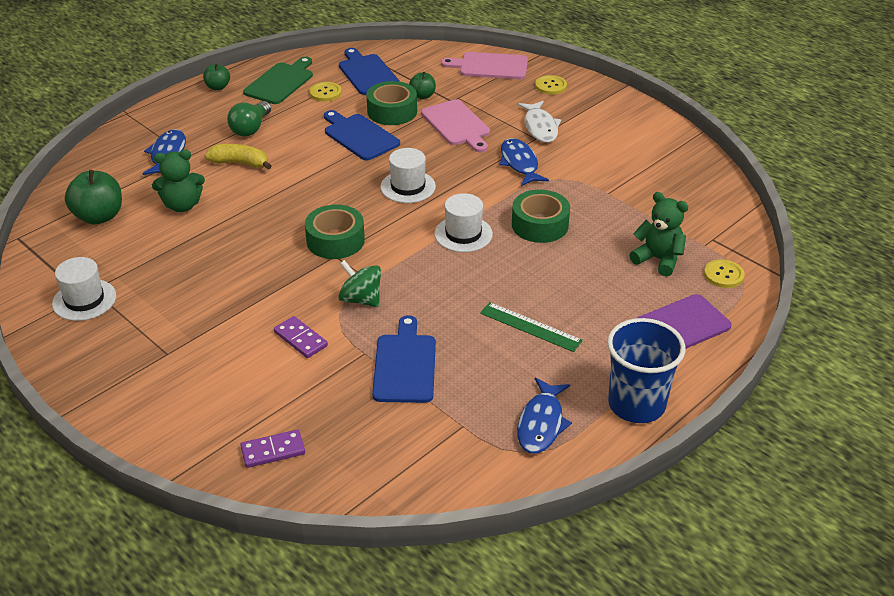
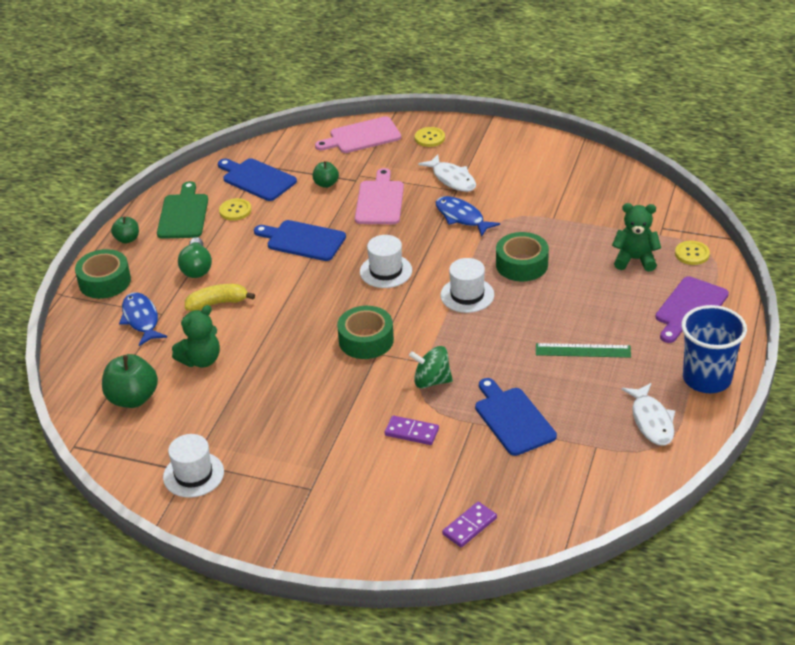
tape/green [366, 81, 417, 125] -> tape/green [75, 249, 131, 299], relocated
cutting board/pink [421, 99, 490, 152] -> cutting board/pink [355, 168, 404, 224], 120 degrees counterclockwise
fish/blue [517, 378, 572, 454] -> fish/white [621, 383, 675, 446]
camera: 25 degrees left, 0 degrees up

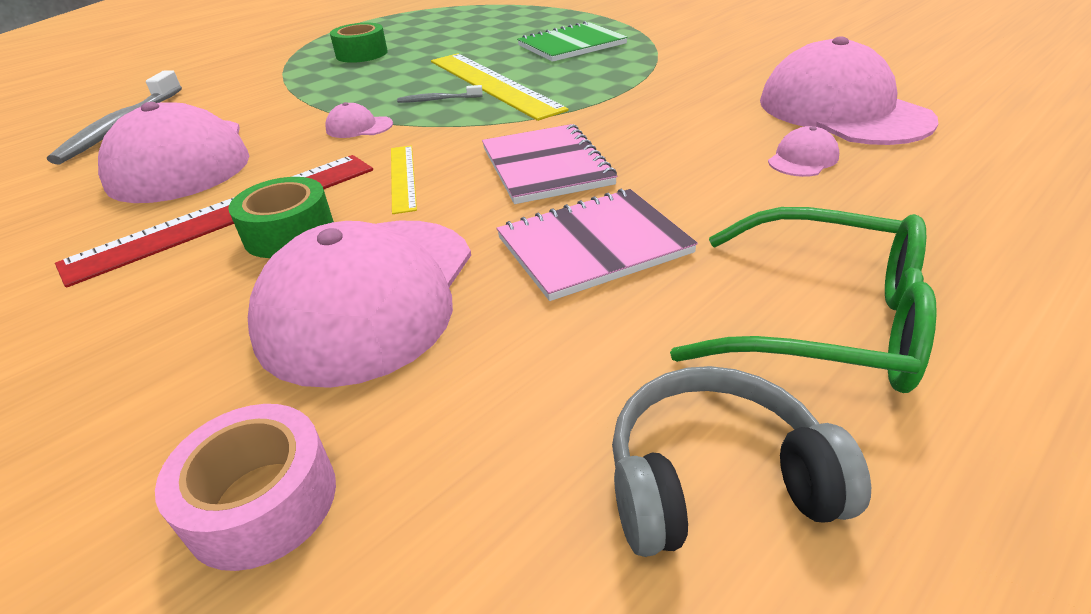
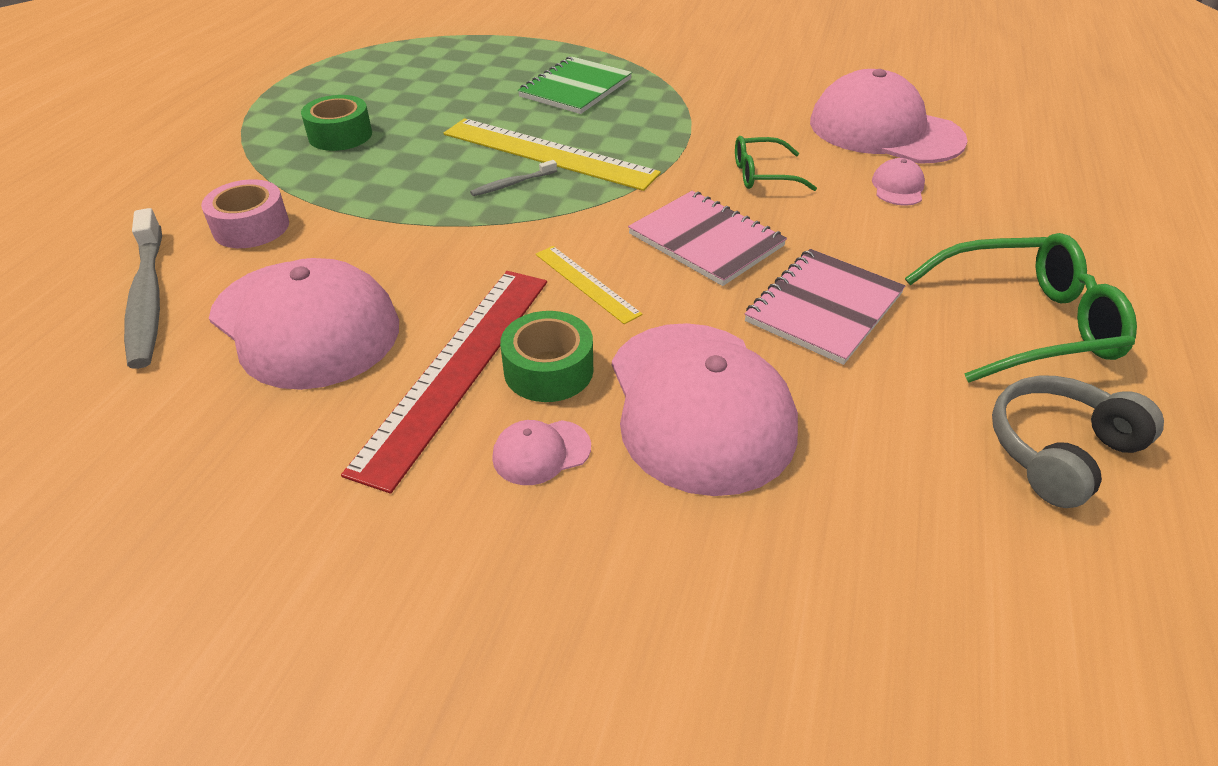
cap/pink [325, 102, 393, 138] -> cap/pink [492, 420, 591, 485], relocated
tape/pink [155, 404, 336, 571] -> tape/pink [201, 179, 289, 248], relocated
none -> glasses/green [735, 136, 817, 191]
camera: 30 degrees left, 5 degrees up

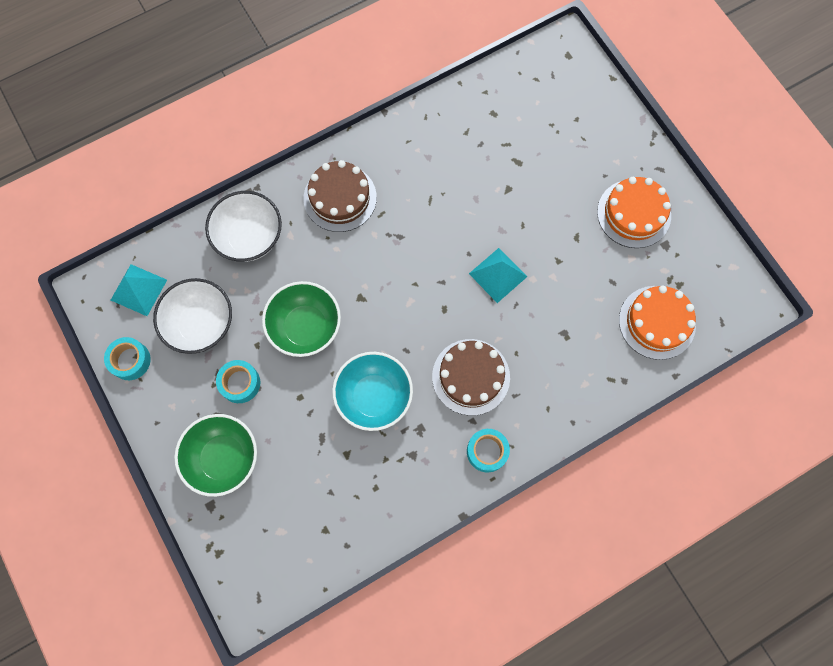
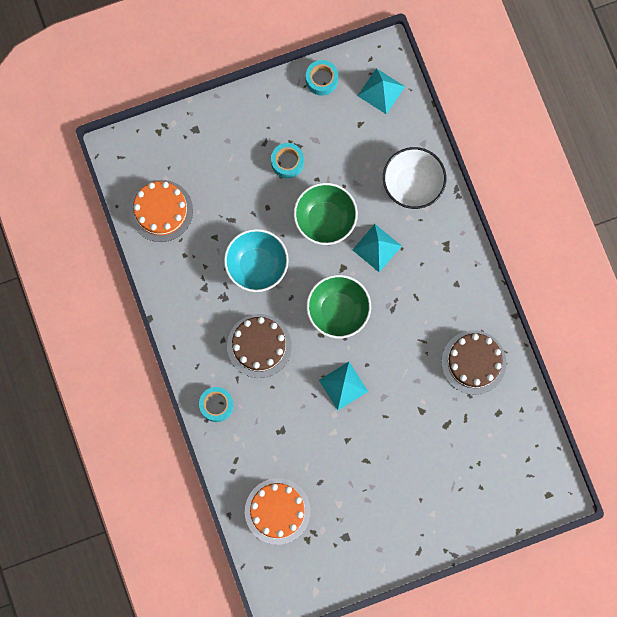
cake/brown [303, 160, 377, 232] -> cake/brown [441, 330, 507, 395], relocated
cake/orange [597, 177, 671, 248] -> cake/orange [129, 180, 193, 242], relocated
bowl/white [153, 278, 232, 354] -> none
bowl/green [174, 414, 257, 497] -> bowl/green [307, 275, 371, 338], relocated
tape/turquoise [467, 429, 510, 472] -> tape/turquoise [199, 387, 234, 422], relocated
none -> pyramid/turquoise [352, 224, 402, 272]
camera: 100 degrees right, 5 degrees up

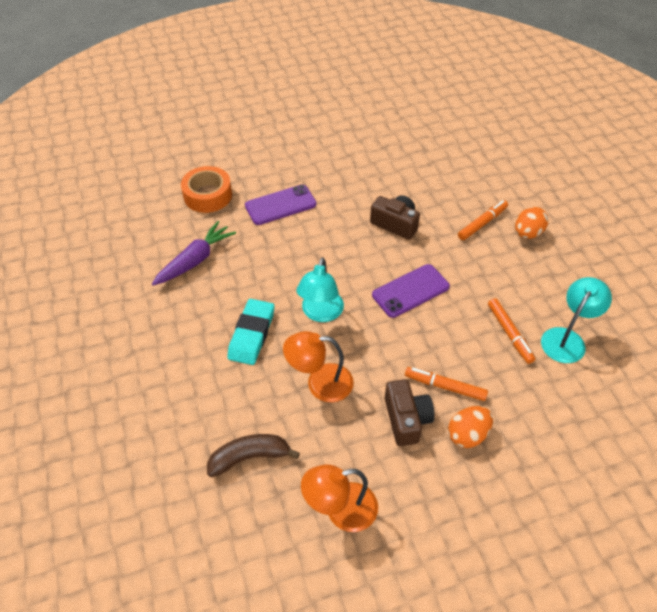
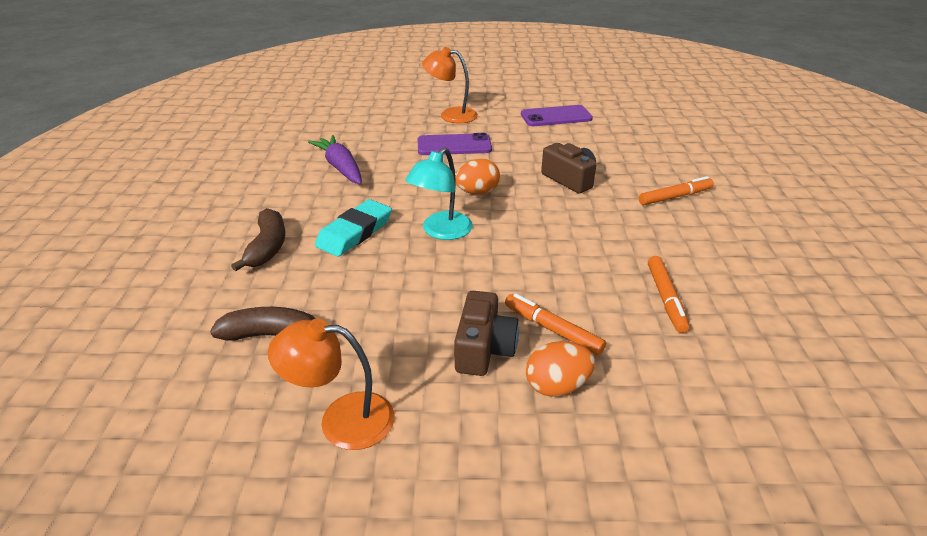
tape/orange [181, 166, 232, 213] -> none
egg/orange [515, 207, 548, 239] -> egg/orange [455, 159, 500, 194], relocated
carrot/purple [152, 221, 236, 286] -> carrot/purple [308, 135, 362, 184], 90 degrees counterclockwise
phone/purple [372, 264, 450, 318] -> phone/purple [521, 105, 593, 126], relocated
lamp/turquoise [541, 277, 612, 363] -> none
lamp/orange [283, 331, 354, 402] -> lamp/orange [422, 47, 478, 123], relocated
none -> banana/brown [231, 208, 285, 271]
camera: 20 degrees right, 15 degrees down

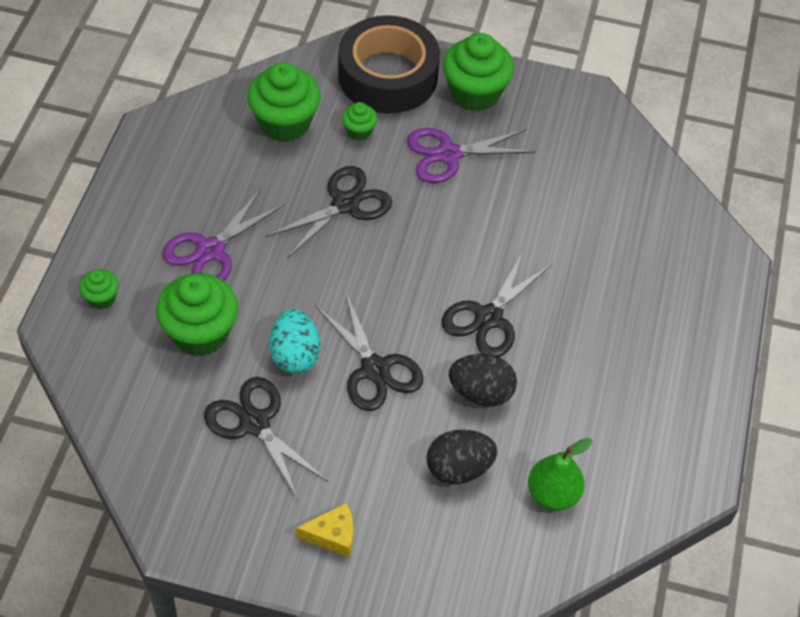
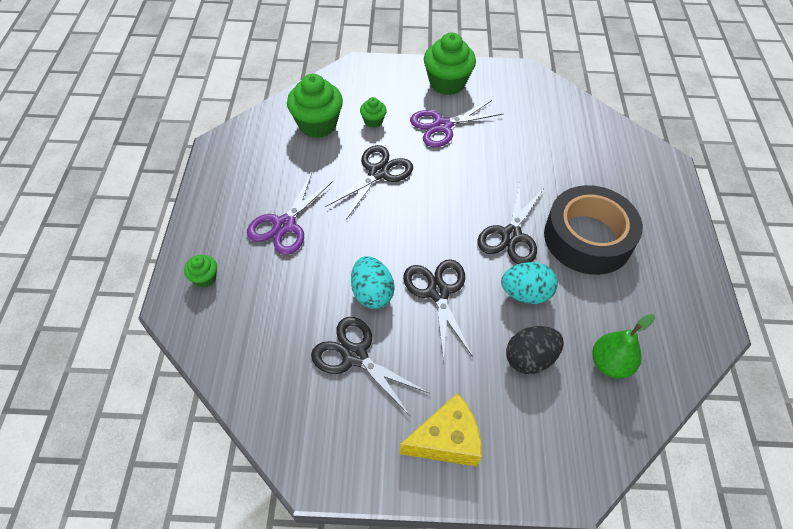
tape/black [338, 15, 440, 113] -> tape/black [544, 185, 643, 275], relocated
cupcake/green [156, 273, 238, 356] -> none
scissors/black [315, 293, 424, 411] -> scissors/black [403, 259, 473, 362], 150 degrees counterclockwise
egg/black [449, 354, 517, 407] -> egg/turquoise [501, 262, 558, 304]
cheese/yellow [296, 503, 354, 557] -> cheese/yellow [400, 393, 481, 466], x1.56
camera: 10 degrees left, 0 degrees up

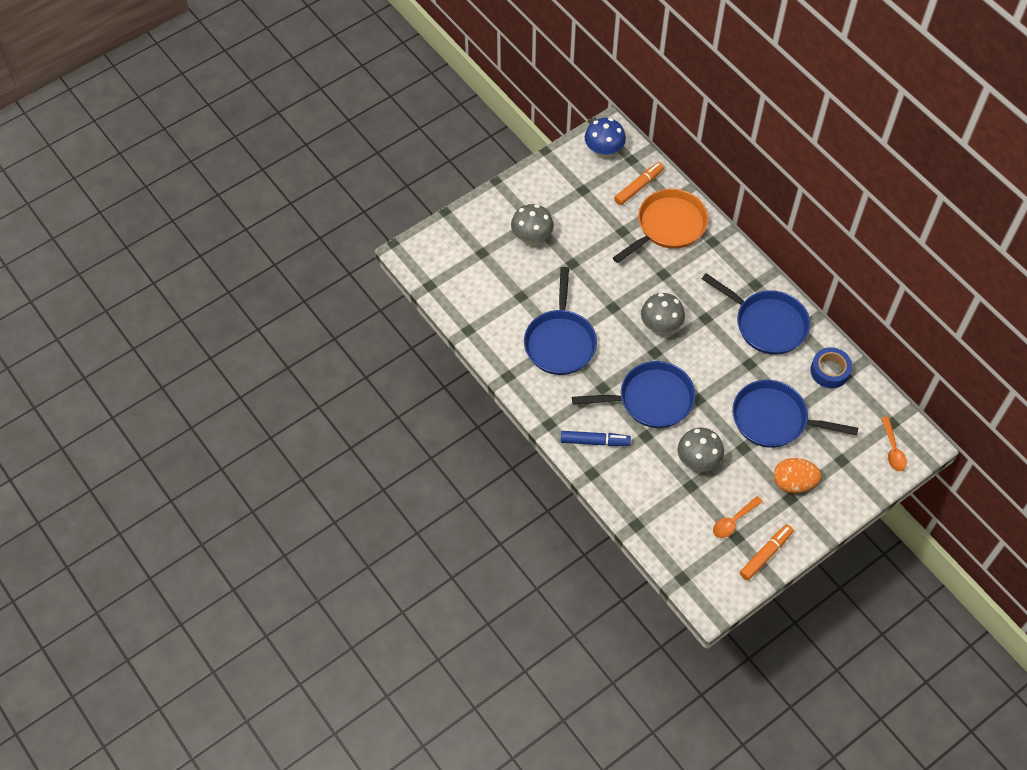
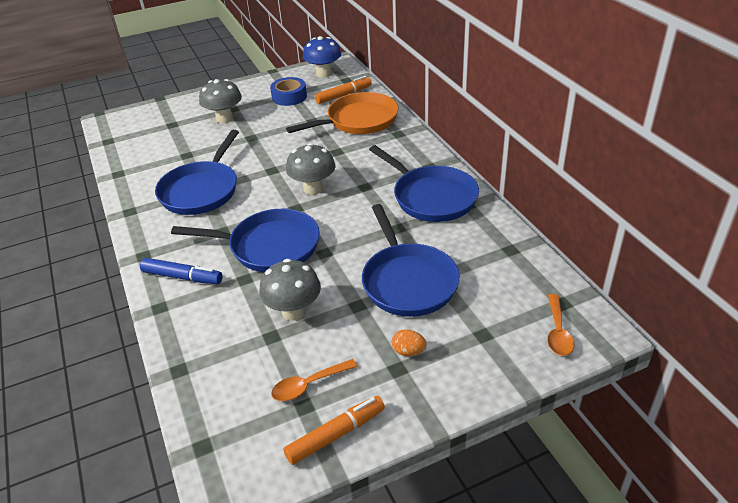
tape/blue [811, 347, 852, 388] -> tape/blue [270, 77, 307, 106], relocated
pan/blue [732, 380, 858, 448] -> pan/blue [362, 204, 460, 317], 135 degrees counterclockwise
egg/orange [774, 458, 821, 493] -> egg/orange [392, 329, 427, 356], x0.54
camera: 15 degrees right, 20 degrees down

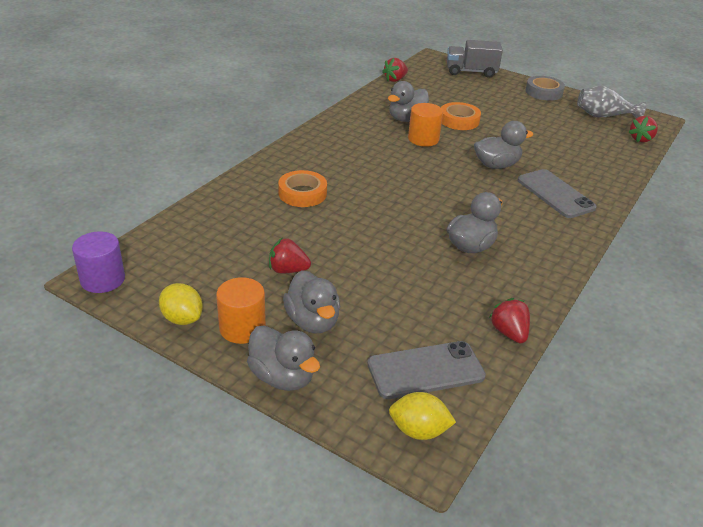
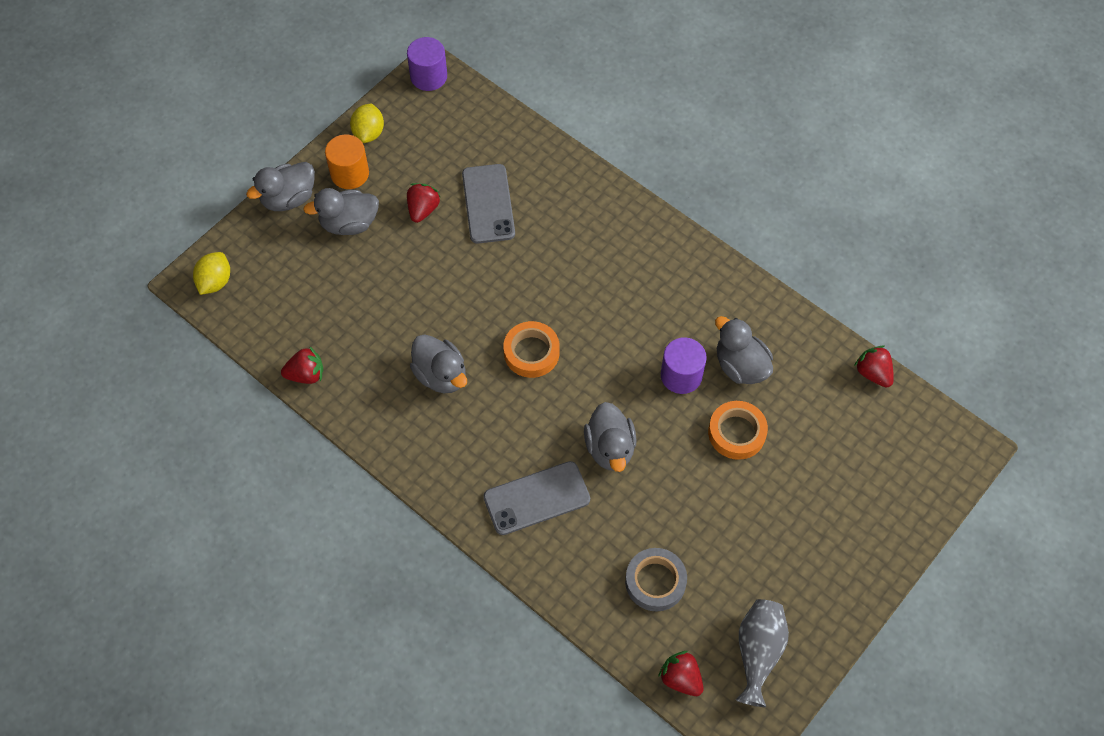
truck/grey [447, 40, 503, 78] -> none
tape/grey [526, 76, 565, 101] -> tape/grey [625, 548, 687, 611], relocated
cylinder/orange [408, 103, 443, 147] -> cylinder/purple [661, 337, 707, 394]
tape/orange [278, 170, 327, 207] -> tape/orange [503, 321, 560, 378], relocated
lemon/yellow [159, 283, 203, 325] -> lemon/yellow [350, 103, 384, 143], 45 degrees counterclockwise
phone/grey [367, 341, 486, 399] -> phone/grey [462, 164, 515, 244], relocated
camera: 100 degrees right, 25 degrees up

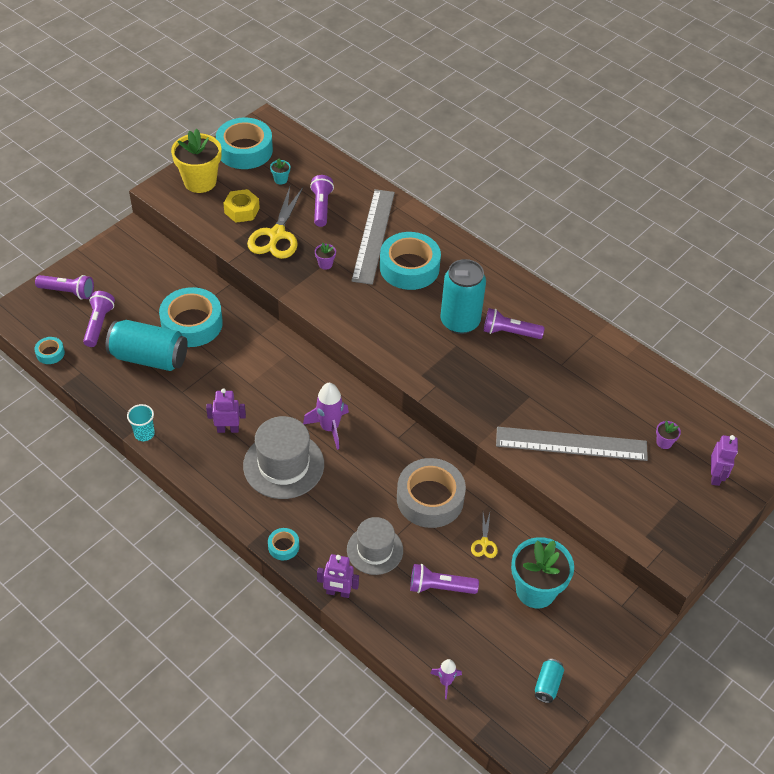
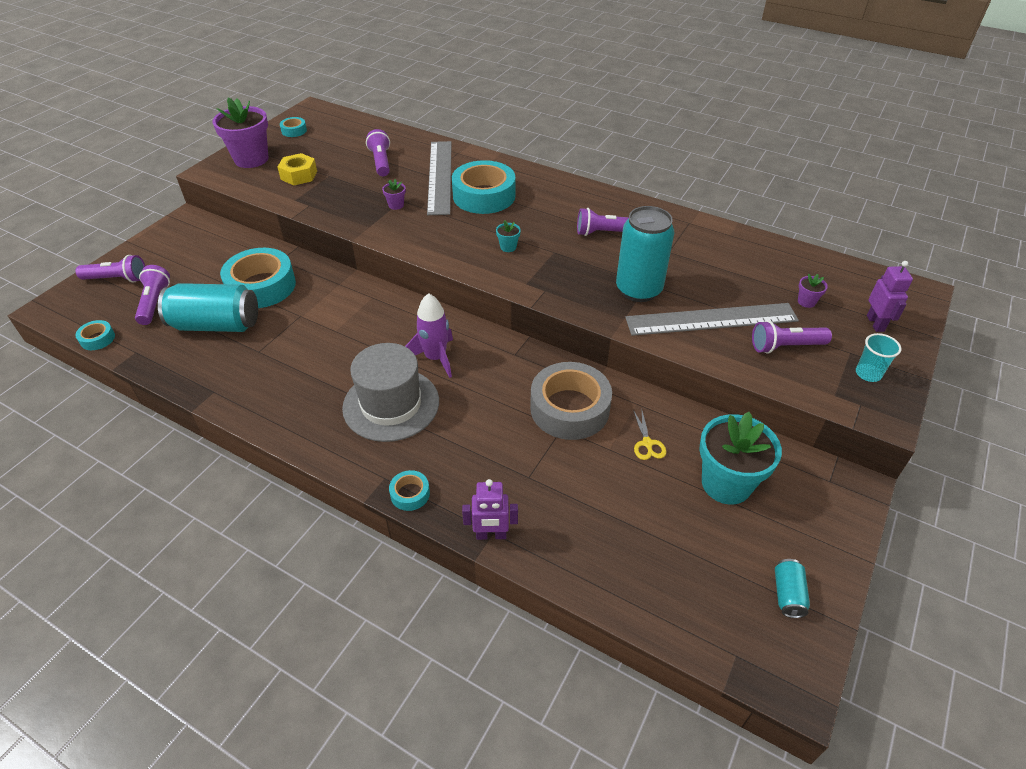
tape/turquoise [216, 118, 273, 169] -> tape/turquoise [280, 117, 307, 137], x0.45
flower pot/yellow [171, 129, 221, 193] -> flower pot/purple [213, 97, 268, 168]
flower pot/turquoise [270, 158, 290, 184] -> flower pot/turquoise [496, 220, 521, 252], relocated
scissors/yellow [247, 187, 303, 259] -> none
can/turquoise [440, 259, 486, 334] -> can/turquoise [616, 206, 674, 302], relocated
robot/purple [206, 388, 246, 433] -> none
cup/turquoise [127, 404, 155, 441] -> cup/turquoise [856, 333, 901, 382], relocated
hat/grey [347, 517, 403, 575] -> none
flashlight/purple [410, 564, 479, 594] -> flashlight/purple [752, 321, 832, 354], relocated
rocket/purple [430, 659, 462, 699] -> none
camera: 10 degrees left, 5 degrees down

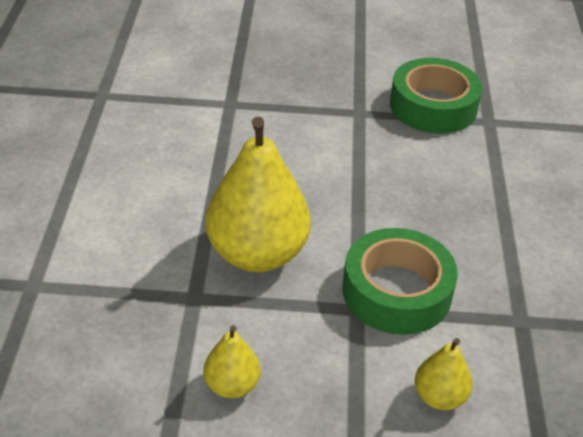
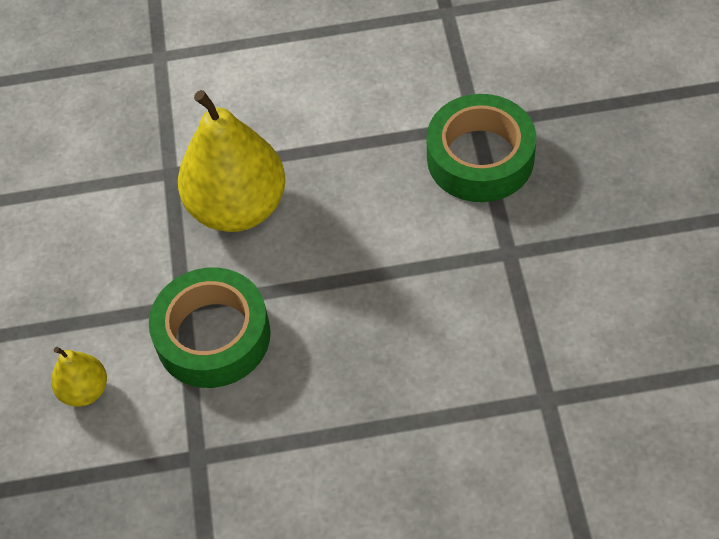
tape/green [390, 58, 483, 134] -> tape/green [427, 94, 536, 202], relocated
pear/yellow [203, 325, 261, 398] -> none
camera: 85 degrees right, 15 degrees up

